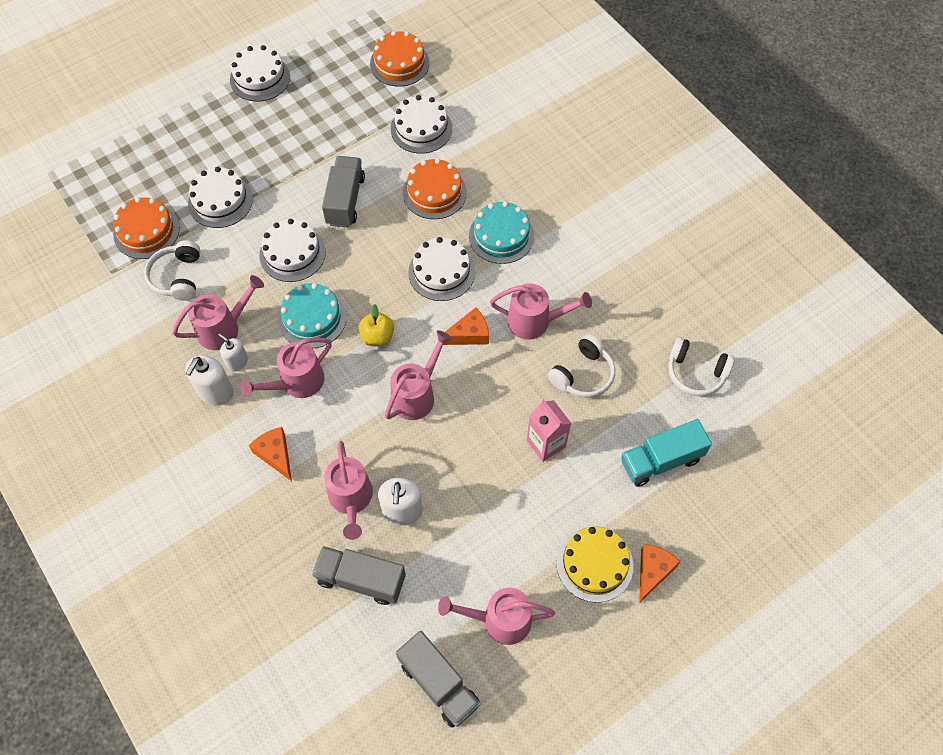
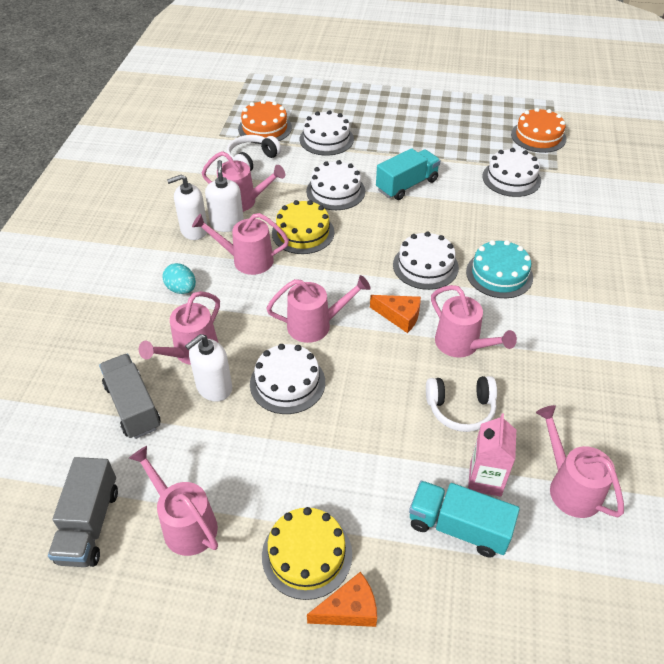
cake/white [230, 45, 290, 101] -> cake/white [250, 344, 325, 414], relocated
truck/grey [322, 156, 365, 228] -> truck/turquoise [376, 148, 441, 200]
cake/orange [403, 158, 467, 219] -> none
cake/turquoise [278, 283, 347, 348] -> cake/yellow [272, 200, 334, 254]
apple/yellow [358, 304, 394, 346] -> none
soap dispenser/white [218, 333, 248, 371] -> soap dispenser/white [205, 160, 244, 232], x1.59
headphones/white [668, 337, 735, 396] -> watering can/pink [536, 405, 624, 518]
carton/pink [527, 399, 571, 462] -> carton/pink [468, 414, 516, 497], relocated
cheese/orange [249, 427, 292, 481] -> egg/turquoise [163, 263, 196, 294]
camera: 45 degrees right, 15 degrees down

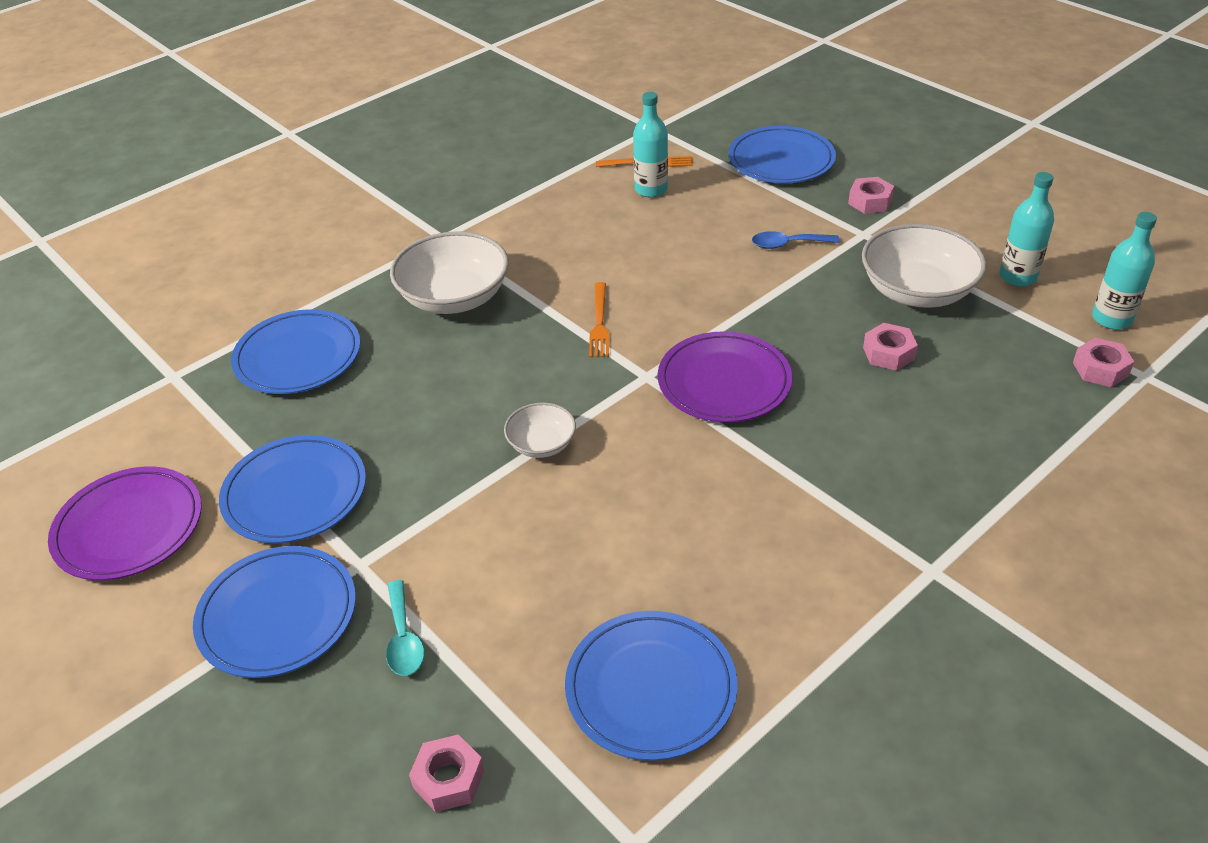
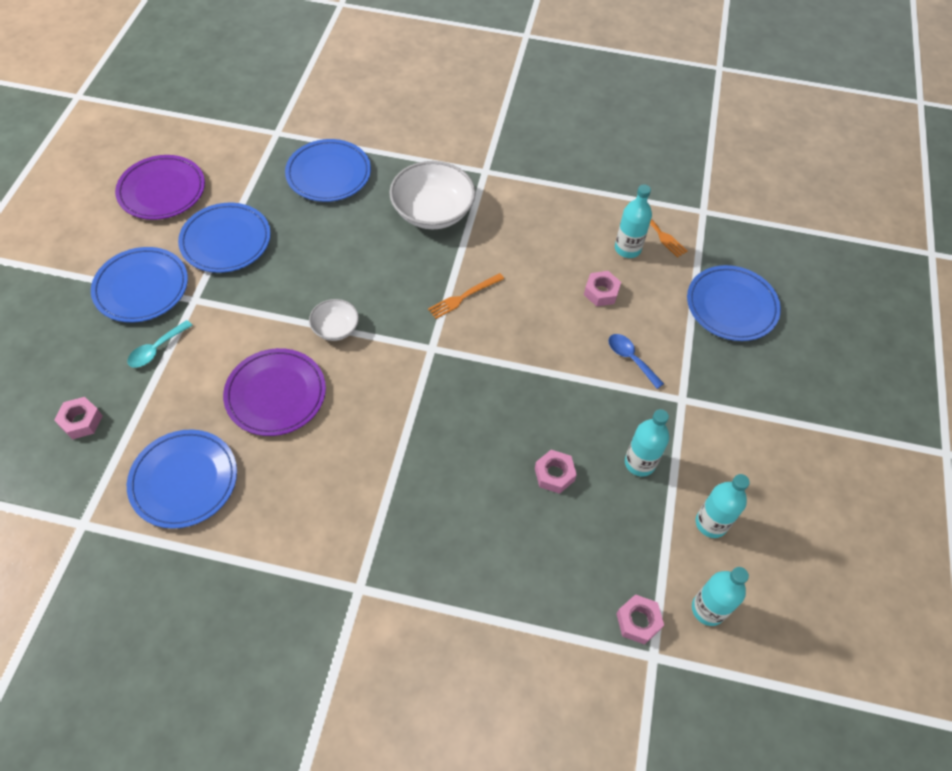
nut/pink [848, 177, 894, 214] -> nut/pink [584, 271, 621, 306], relocated
bowl/white [862, 224, 987, 308] -> bottle/turquoise [625, 409, 669, 477]
plate/purple [658, 331, 792, 422] -> plate/purple [223, 348, 326, 436], relocated
camera: 50 degrees right, 15 degrees up

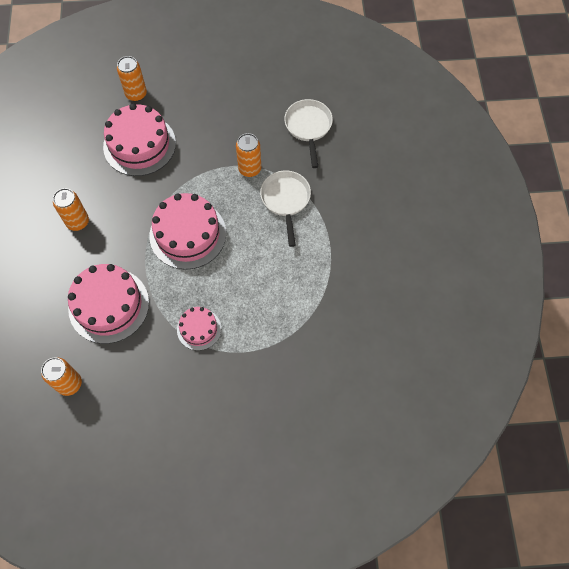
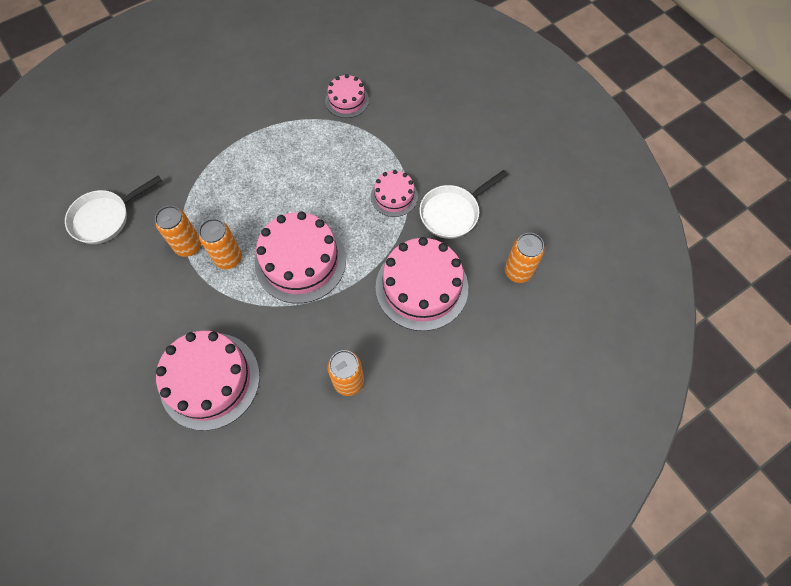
can/orange [117, 56, 147, 102] -> can/orange [199, 219, 242, 269], relocated
pan/white [260, 170, 311, 247] -> pan/white [420, 170, 508, 239], relocated
none -> cake/pink [325, 74, 369, 118]
camera: 120 degrees left, 0 degrees up

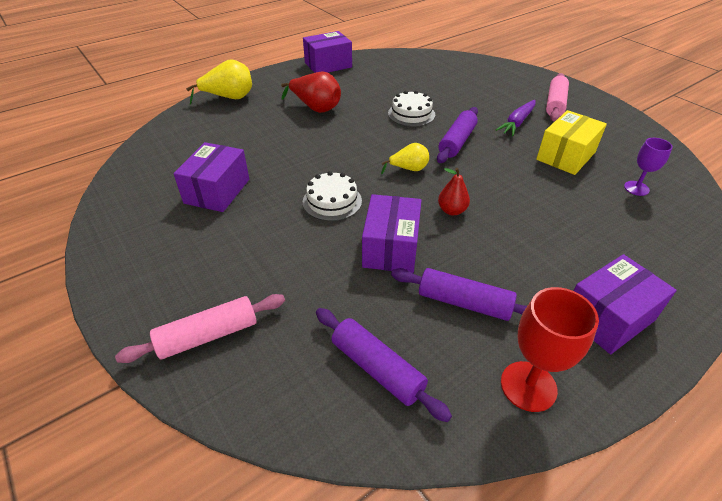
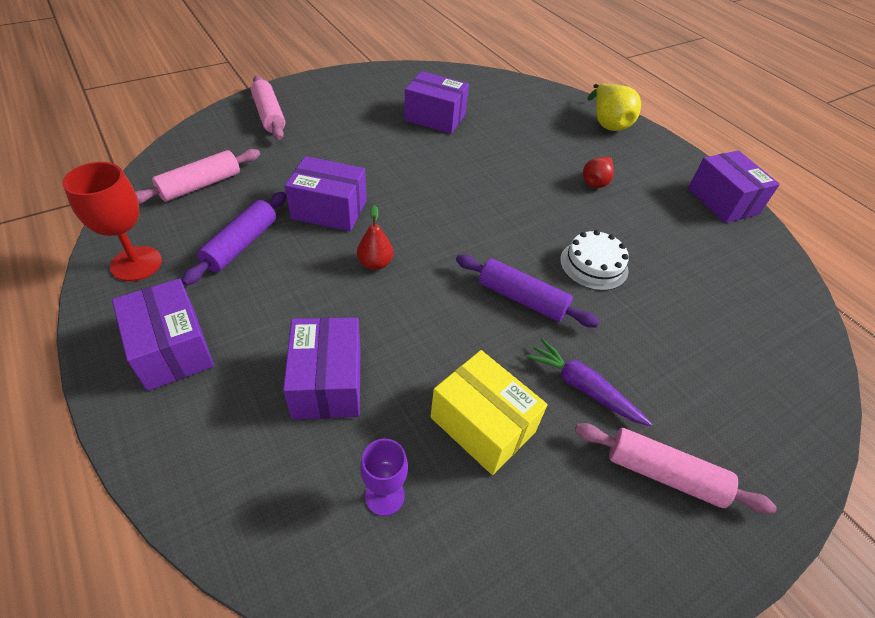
pear/red [281, 72, 341, 113] -> pear/red [583, 157, 614, 188], x0.62
pear/yellow [381, 143, 429, 174] -> none
cake/white [303, 171, 362, 221] -> none
rolling pin/purple [316, 308, 452, 422] -> rolling pin/pink [135, 149, 260, 204]
none -> box/purple [283, 317, 361, 420]
camera: 90 degrees right, 5 degrees up

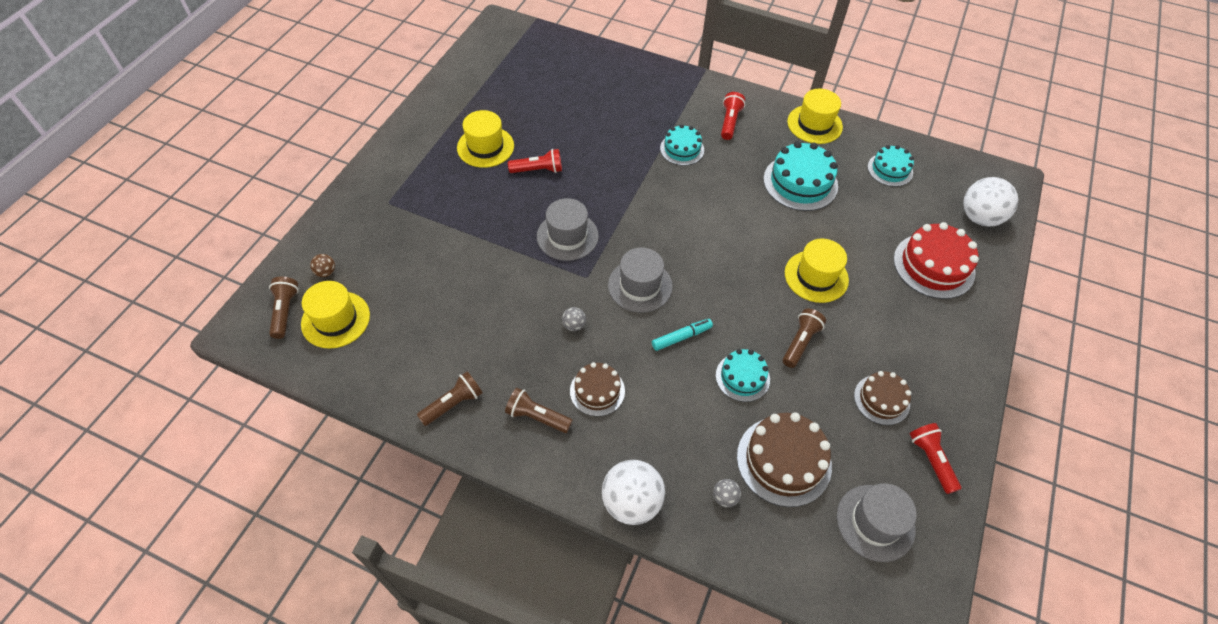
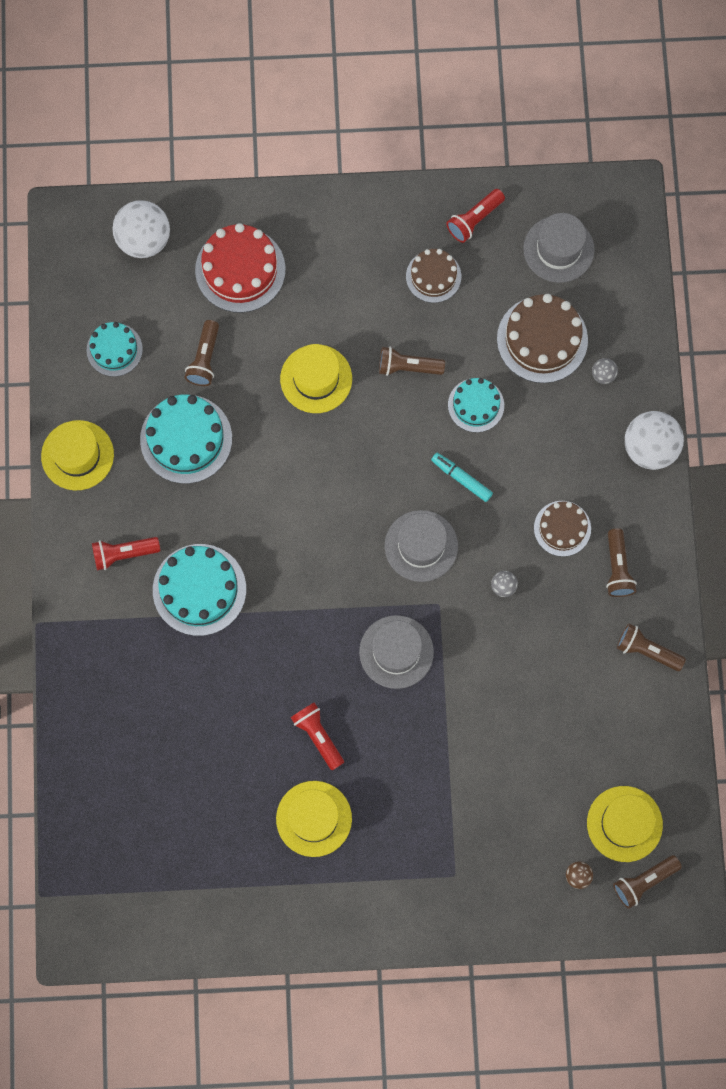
cake/turquoise [660, 124, 704, 166] -> cake/turquoise [153, 544, 246, 636], x1.63
none -> flashlight/brown [185, 320, 219, 386]
camera: 115 degrees left, 20 degrees up

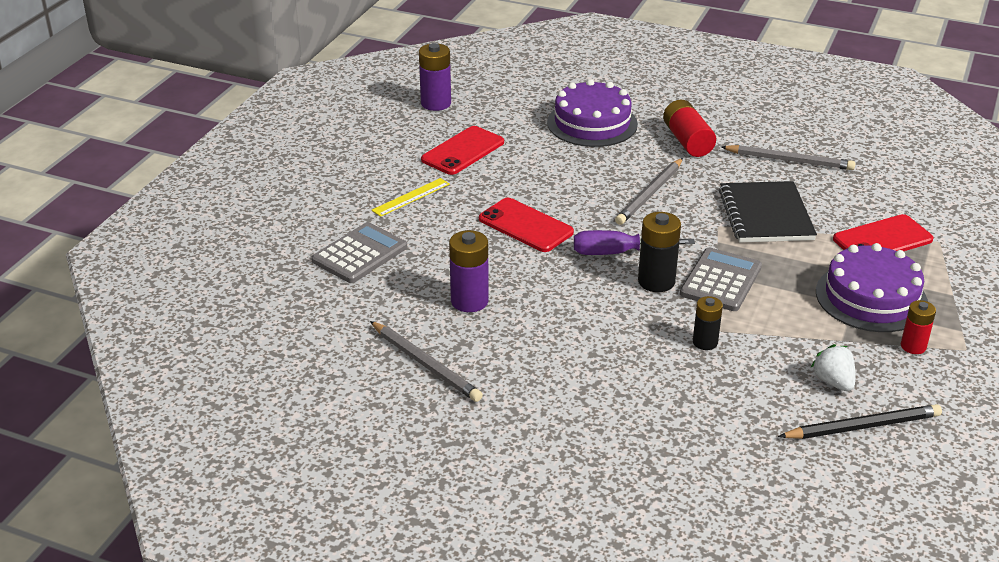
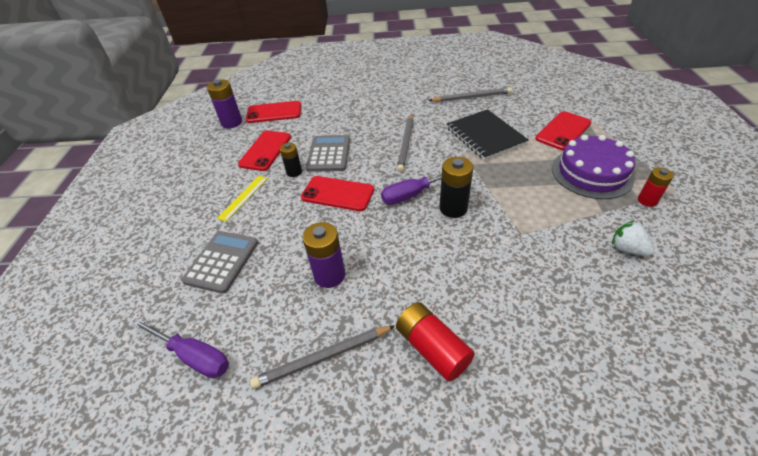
cake/purple [547, 79, 638, 147] -> none
battery/red [663, 100, 716, 157] -> battery/red [396, 302, 475, 382], relocated
calculator/grey [680, 247, 762, 311] -> calculator/grey [306, 135, 350, 172], relocated
battery/black [693, 296, 723, 350] -> battery/black [280, 143, 302, 177], relocated
pencil/grey [370, 321, 483, 402] -> pencil/grey [250, 325, 395, 389], 135 degrees clockwise
pencil/black [778, 404, 942, 439] -> none
none -> phone/red [246, 101, 301, 123]
none -> screwdriver/purple [132, 319, 229, 378]
camera: 20 degrees left, 10 degrees up

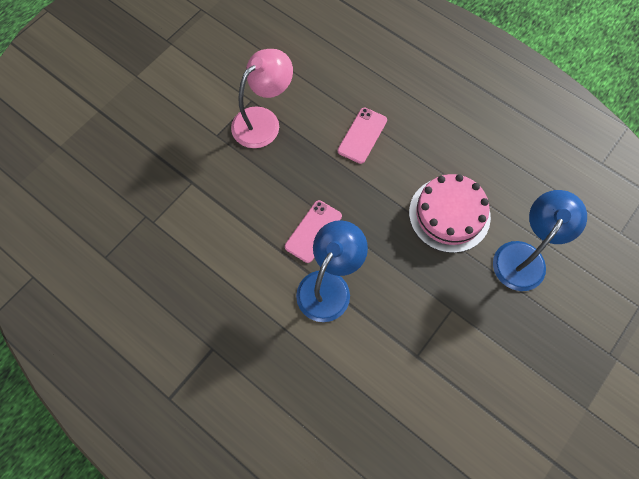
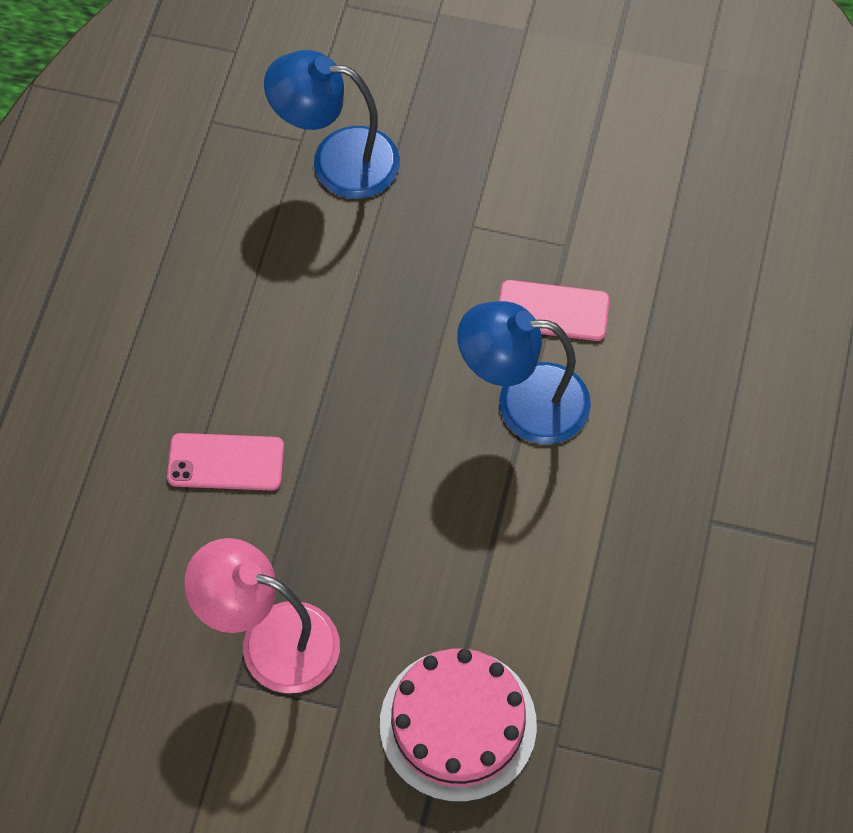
cake/pink [409, 174, 491, 253] -> cake/pink [380, 649, 537, 802], relocated
phone/pink [285, 200, 342, 263] -> phone/pink [499, 280, 610, 341], relocated
camera: 115 degrees left, 5 degrees down

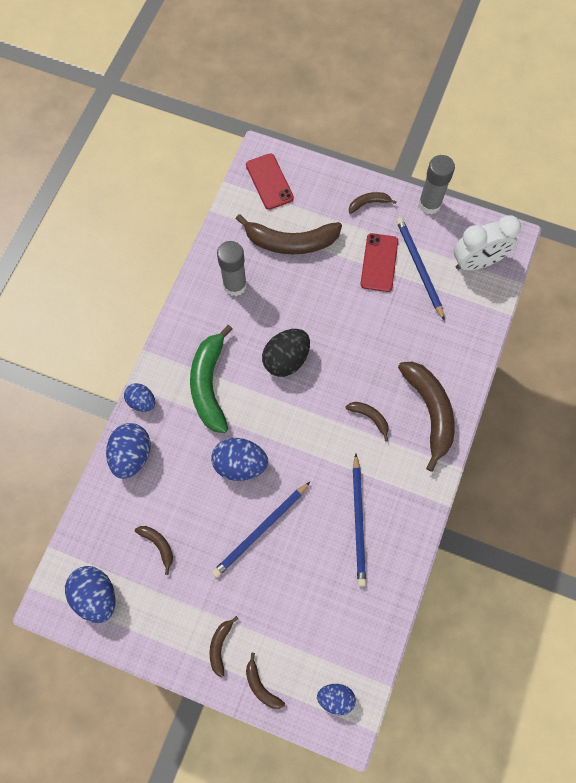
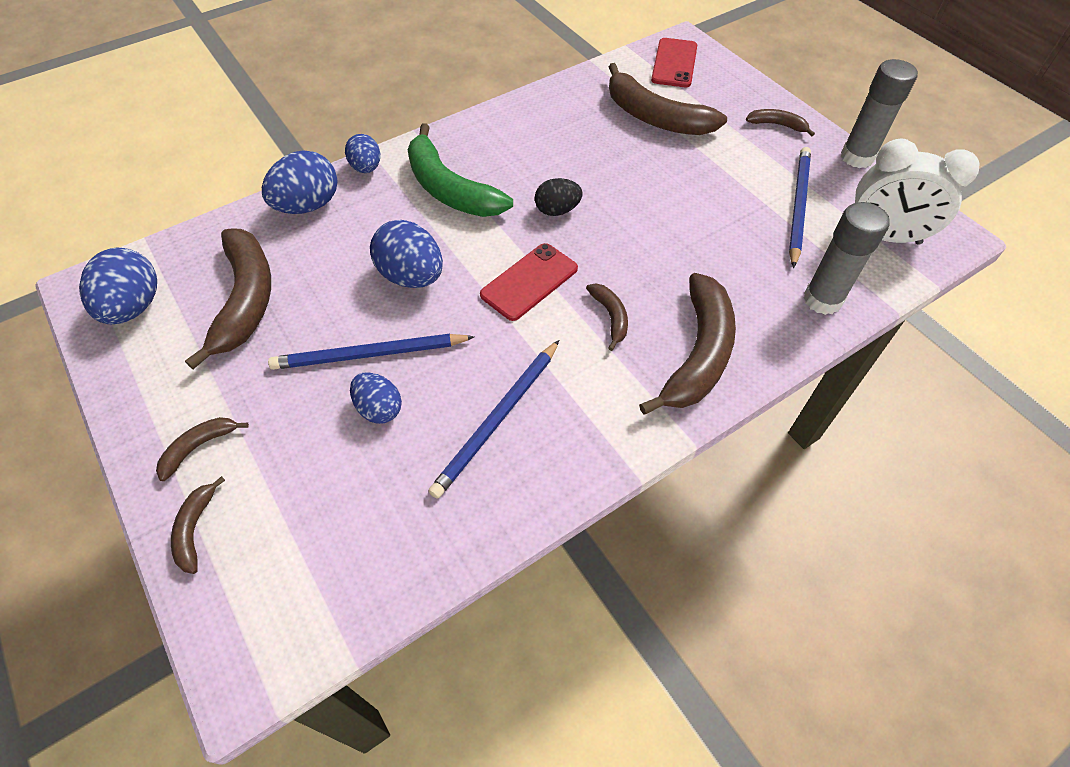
phone/red [360, 233, 398, 292] -> phone/red [480, 243, 578, 321], relocated
glue stick/grey [217, 241, 247, 296] -> glue stick/grey [803, 202, 890, 315], relocated
banana/green [190, 325, 233, 433] -> banana/green [408, 123, 513, 217], 75 degrees counterclockwise
egg/black [262, 329, 310, 377] -> egg/black [535, 178, 583, 216], x0.63
banana/brown [135, 526, 173, 575] -> banana/brown [185, 228, 271, 369], x2.11
egg/blue [317, 684, 356, 715] -> egg/blue [350, 372, 402, 424], relocated
camera: 35 degrees right, 15 degrees down

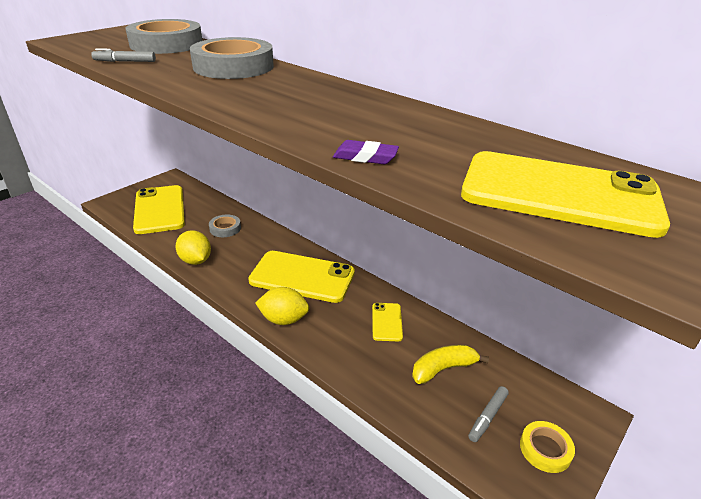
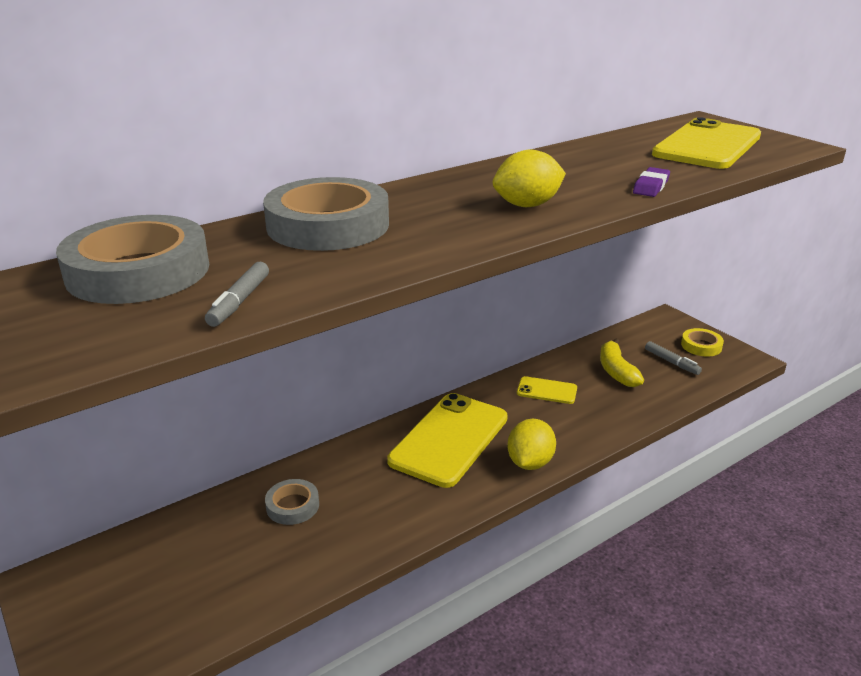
phone/yellow [133, 185, 185, 234] -> none
lemon/yellow [176, 230, 211, 265] -> lemon/yellow [493, 150, 566, 207], relocated
camera: 75 degrees left, 5 degrees down

